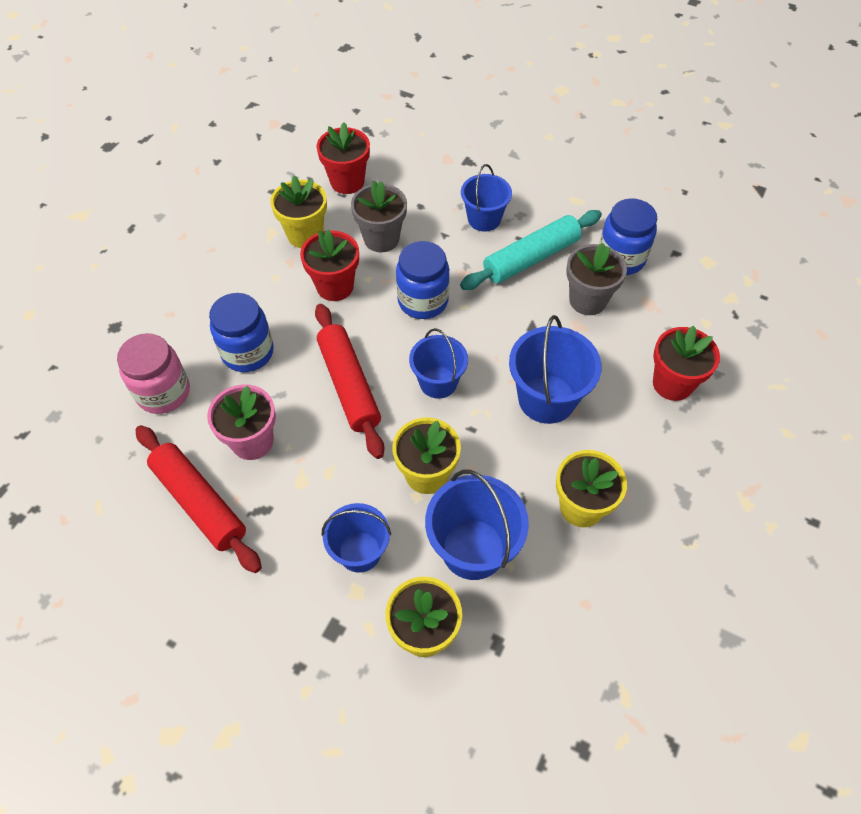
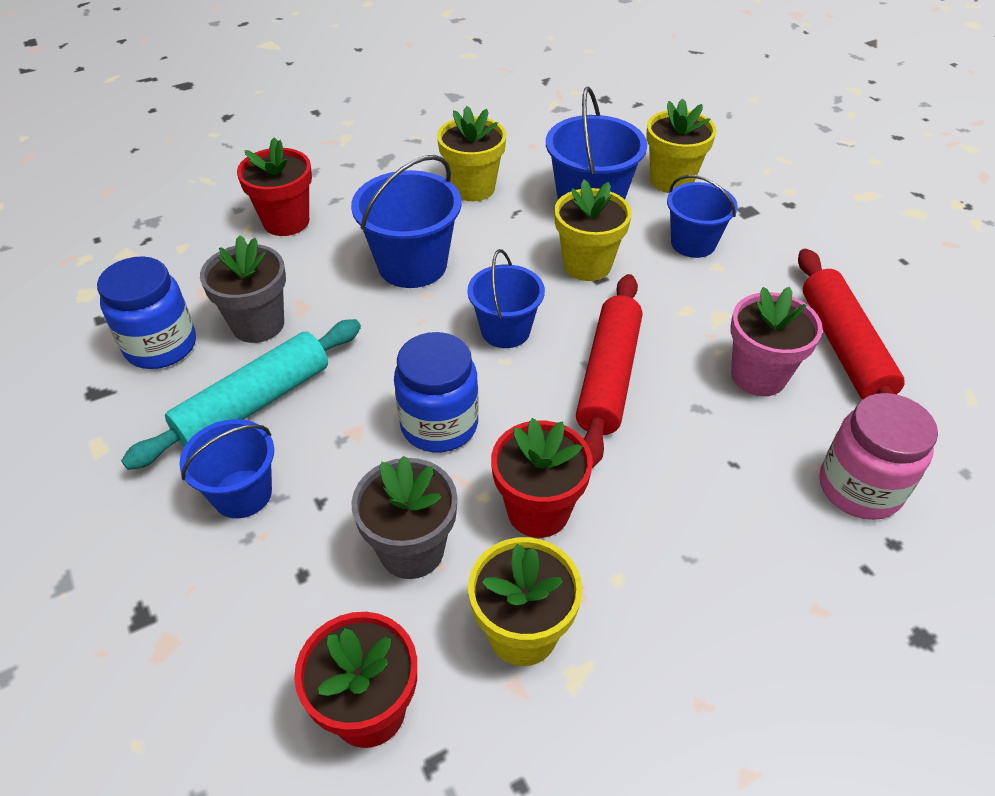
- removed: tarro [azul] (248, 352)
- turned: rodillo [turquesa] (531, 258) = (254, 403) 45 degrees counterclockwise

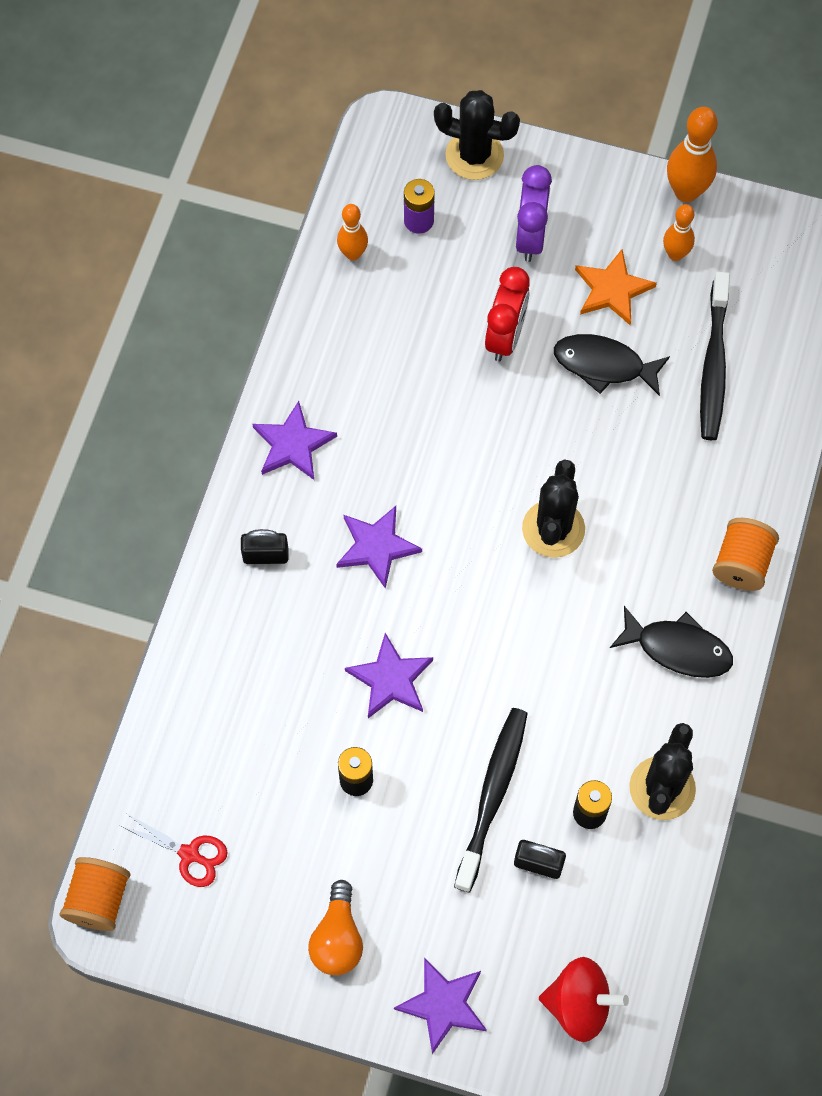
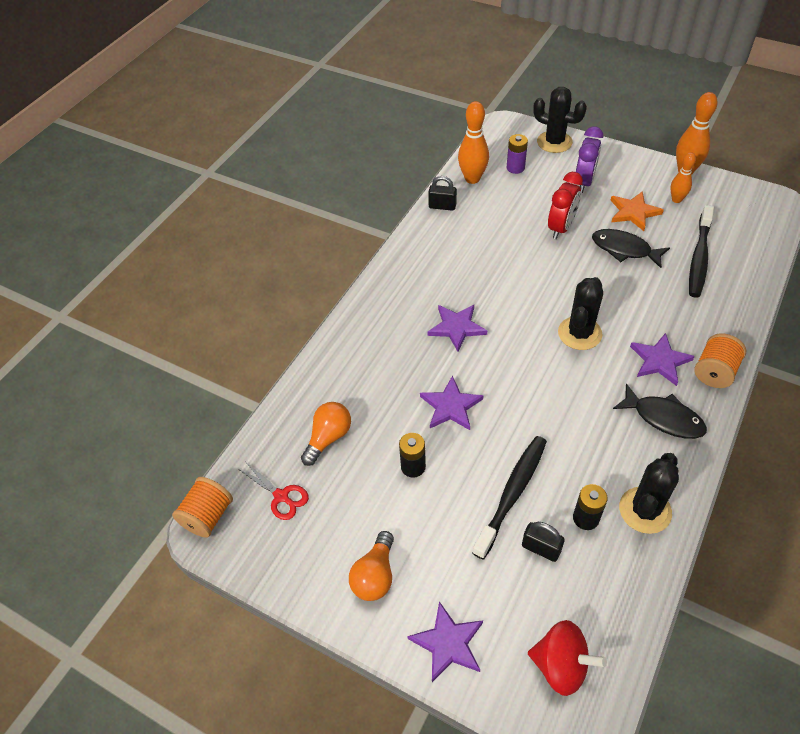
- moved: candado [negro] (265, 555) to (442, 206)
- moved: estrella [morado] (293, 444) to (659, 361)
- resized: bolo [naranja] (353, 254) = (472, 178) x1.61
- added: bombilla [naranja] (328, 438)

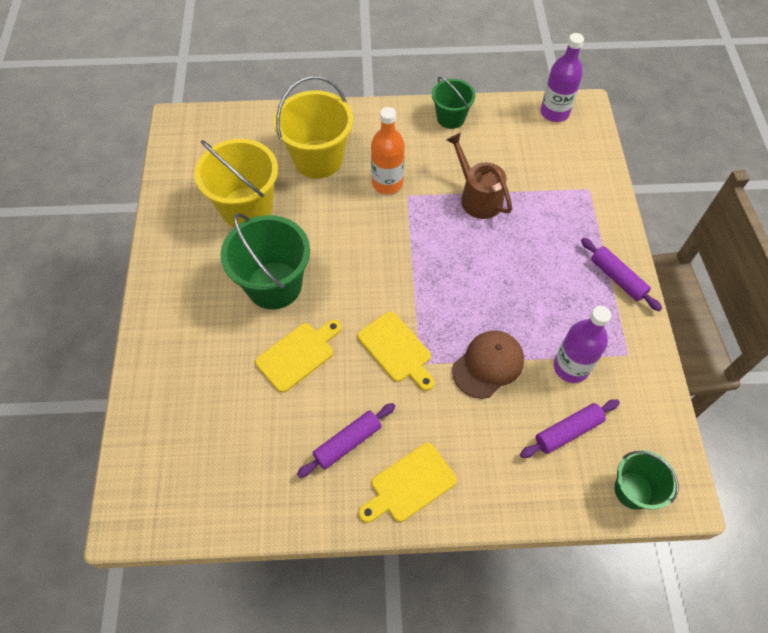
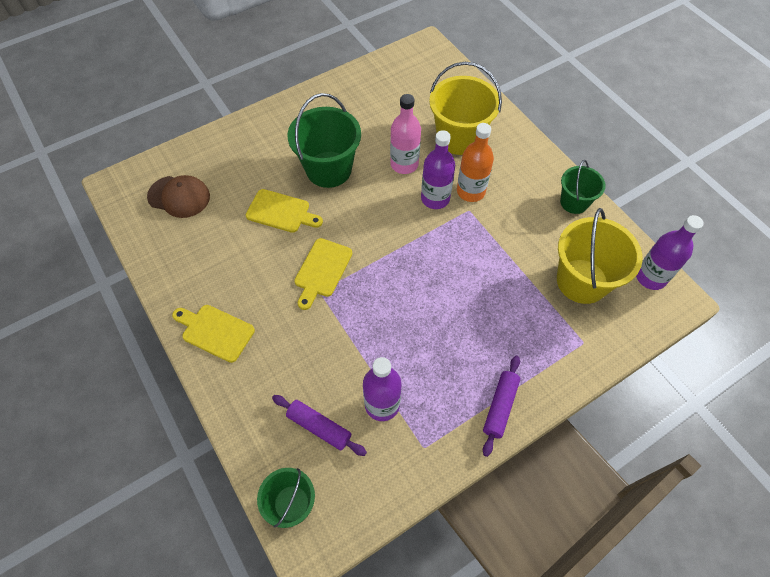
- moved: balde [amarillo] (246, 208) to (582, 281)
- removed: rodillo [morado] (347, 442)
- removed: regadera [marrón] (478, 197)
- moved: gorra [marrón] (488, 365) to (179, 196)
- added: botella [rosa] (404, 164)
- added: botella [morado] (435, 198)

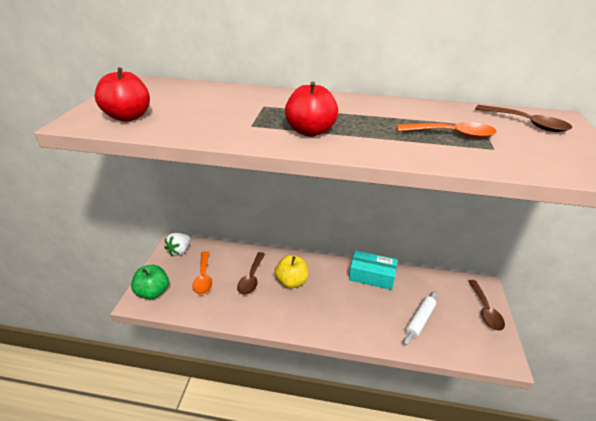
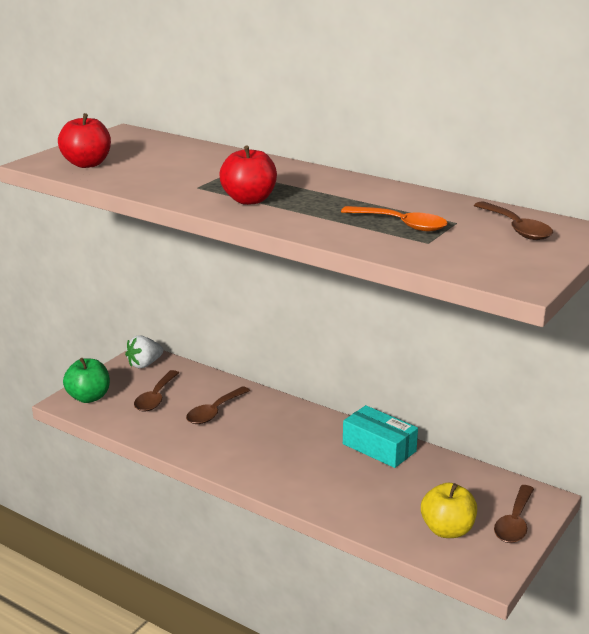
- recoloured: cuchara [naranja] (203, 278) to cuchara [marrón] (156, 397)
- moved: manzana [amarillo] (291, 281) to (447, 530)
- removed: rodillo [blanco] (419, 320)

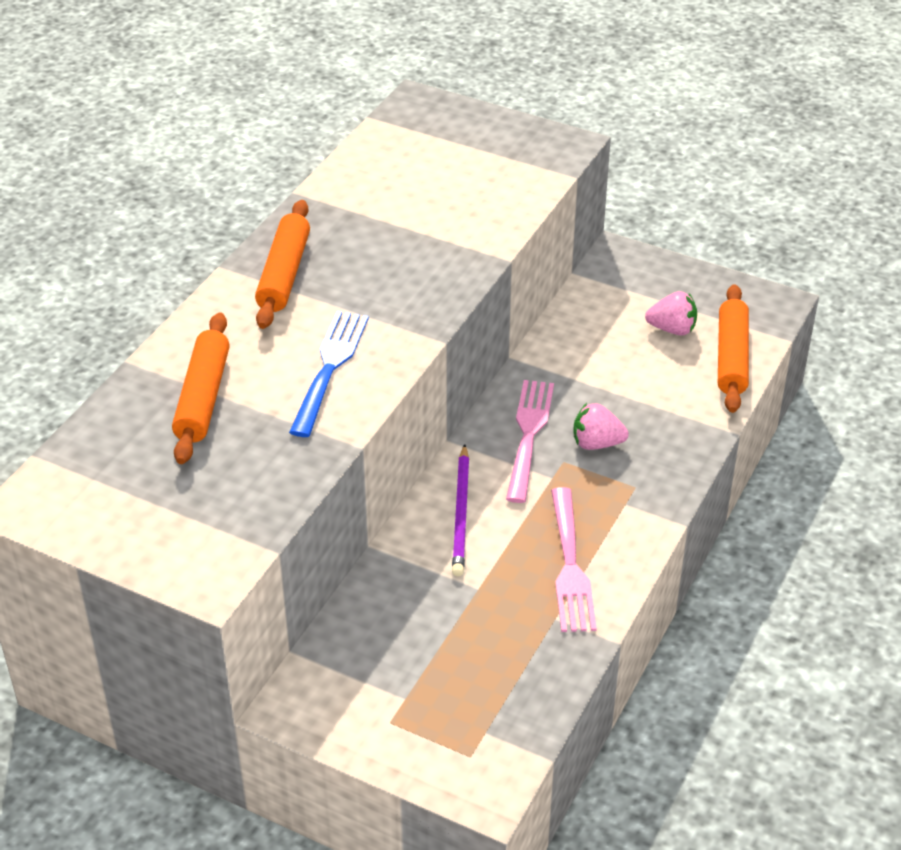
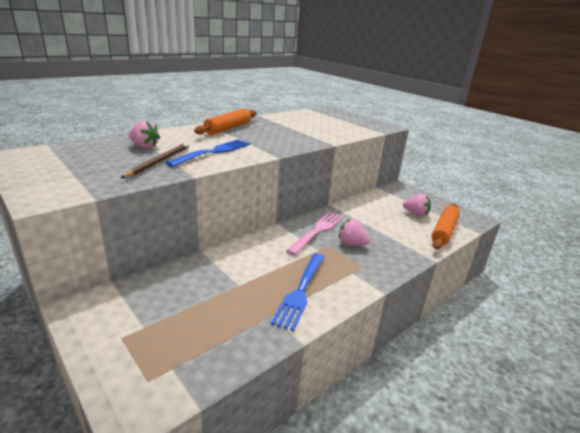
- replaced: rodillo [naranja] (203, 397) to fresa [rosa] (144, 146)
- removed: lápiz [morado] (461, 513)
- recoloured: tenedor [rosa] (569, 565) to tenedor [azul] (300, 290)
- added: lápiz [marrón] (159, 161)

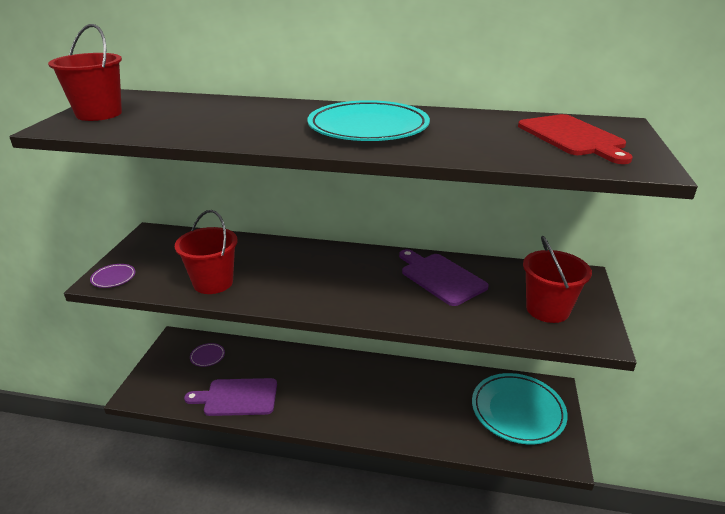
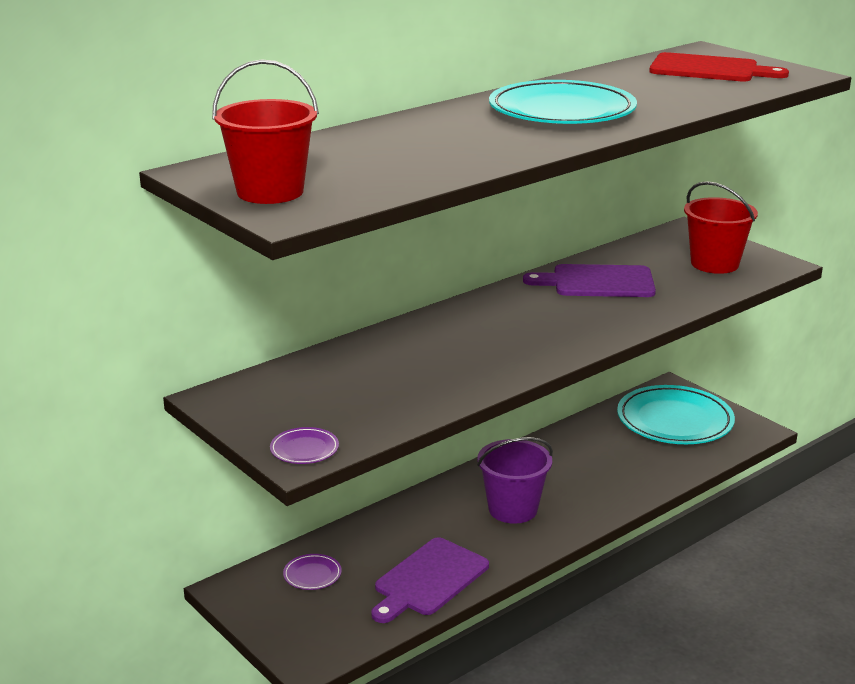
- removed: balde [rojo] (213, 282)
- added: balde [morado] (513, 509)

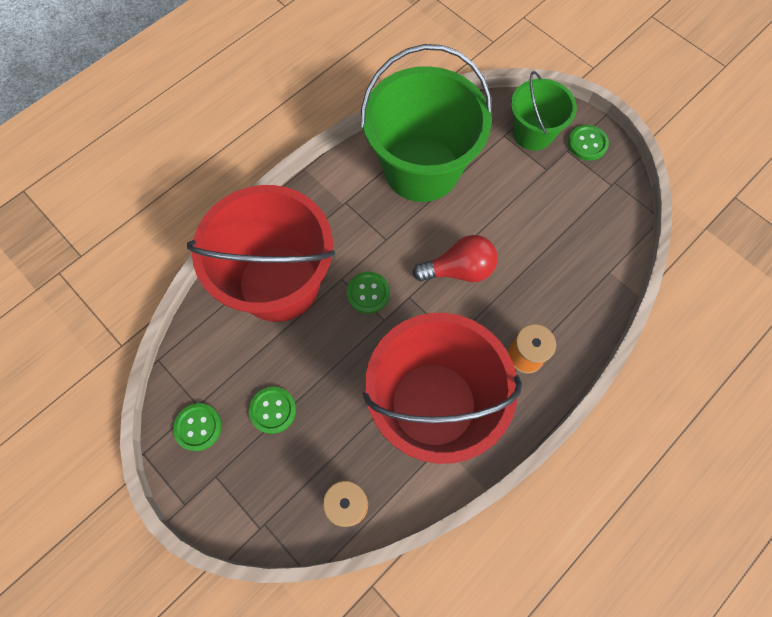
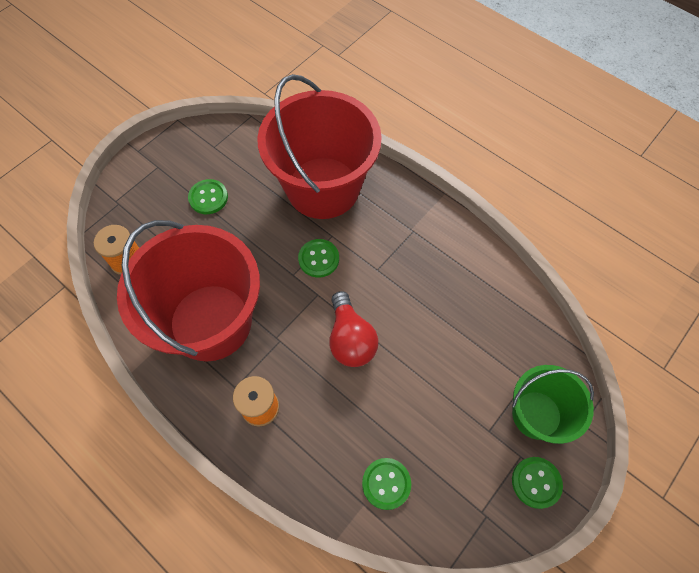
- moved: botón [verde] (198, 427) to (386, 483)
- removed: balde [verde] (421, 169)

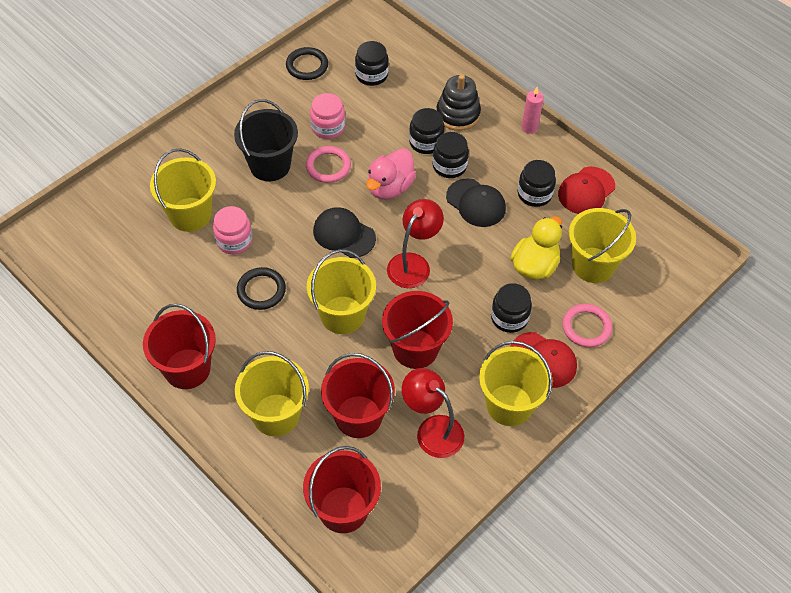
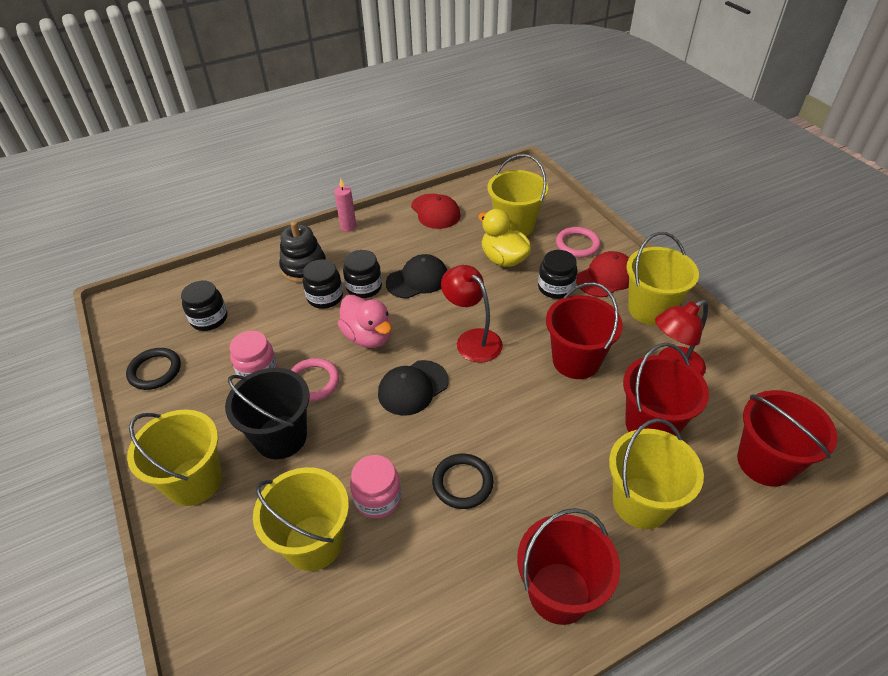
- moved: balde [amarillo] (342, 315) to (194, 481)
- removed: tarro [negro] (534, 194)

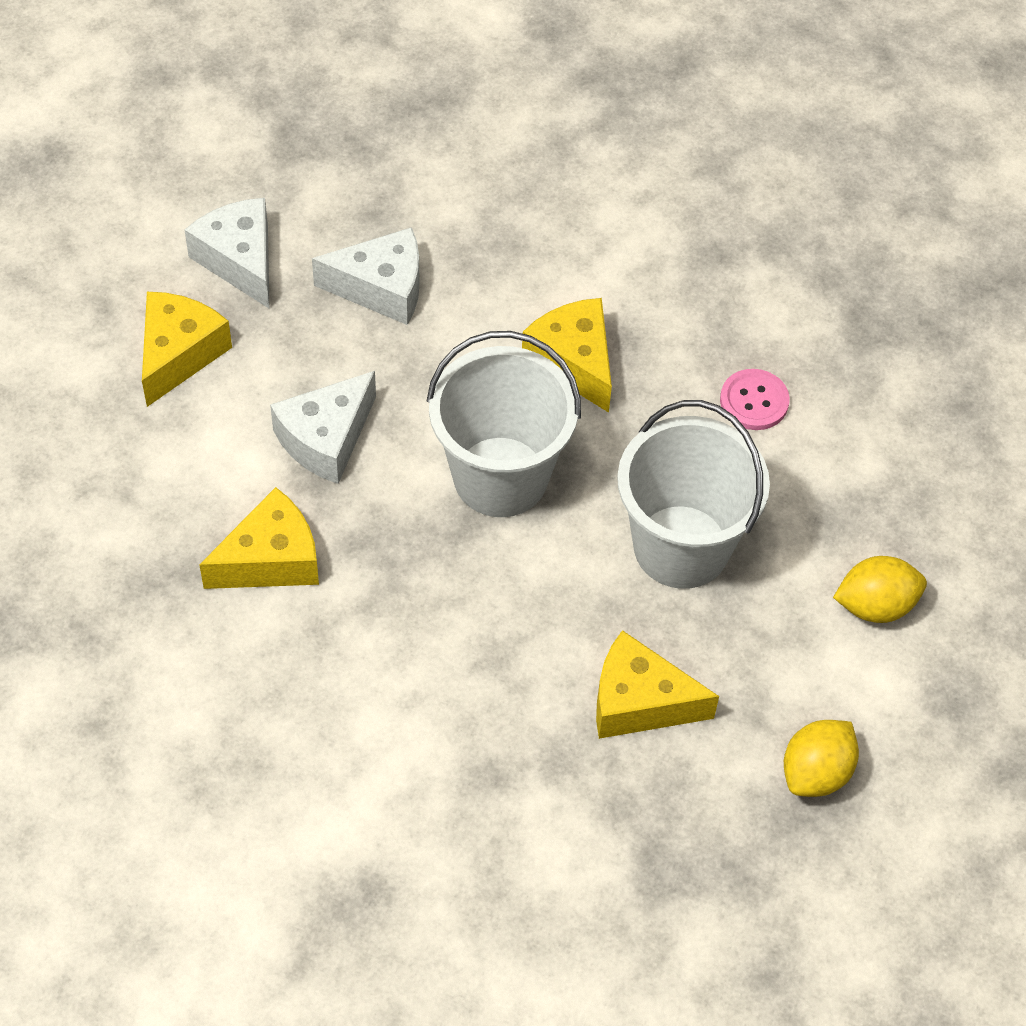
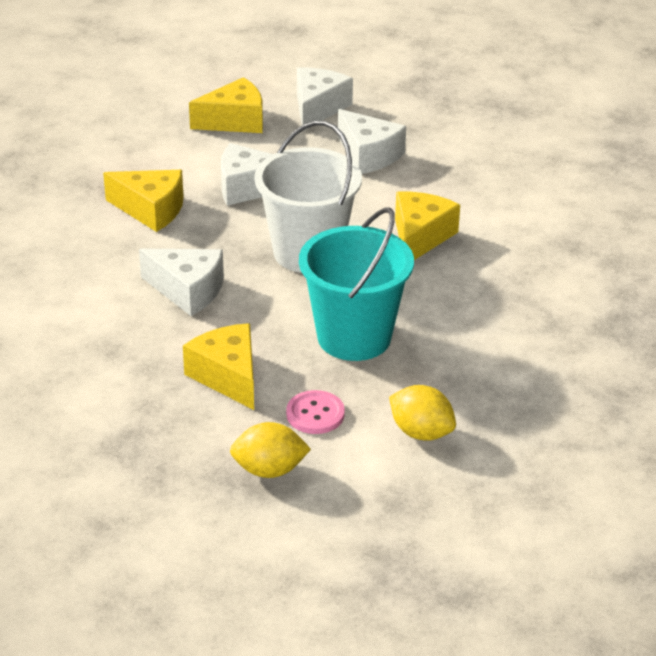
- recoloured: balde [blanco] (681, 546) to balde [turquesa] (354, 337)
- moved: botón [rosa] (754, 401) to (315, 414)
- added: queso [blanco] (188, 291)

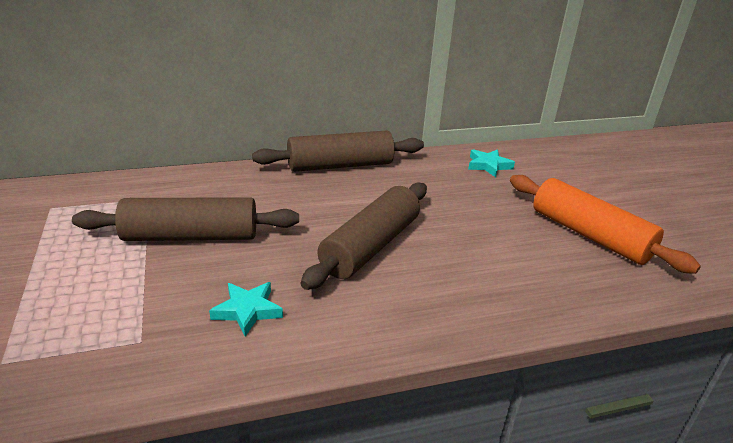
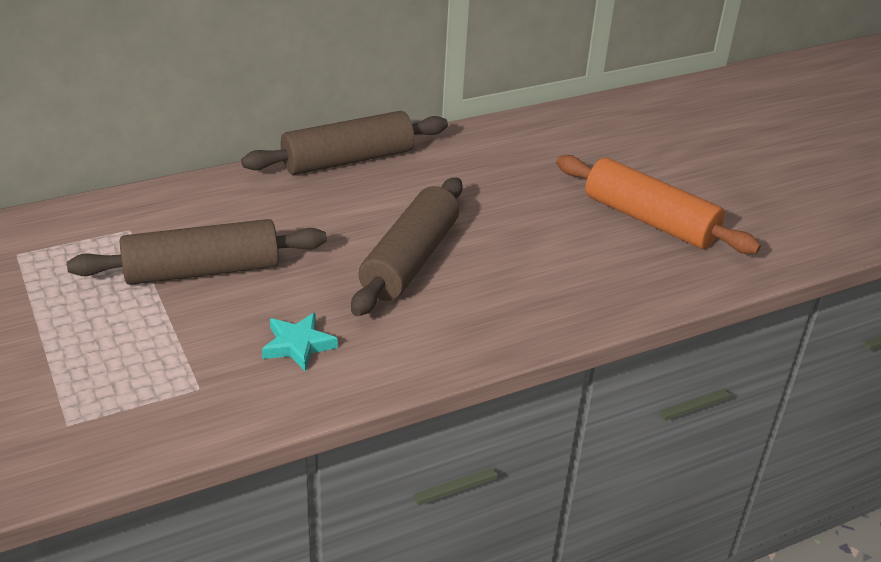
- removed: estrella [turquesa] (488, 165)

